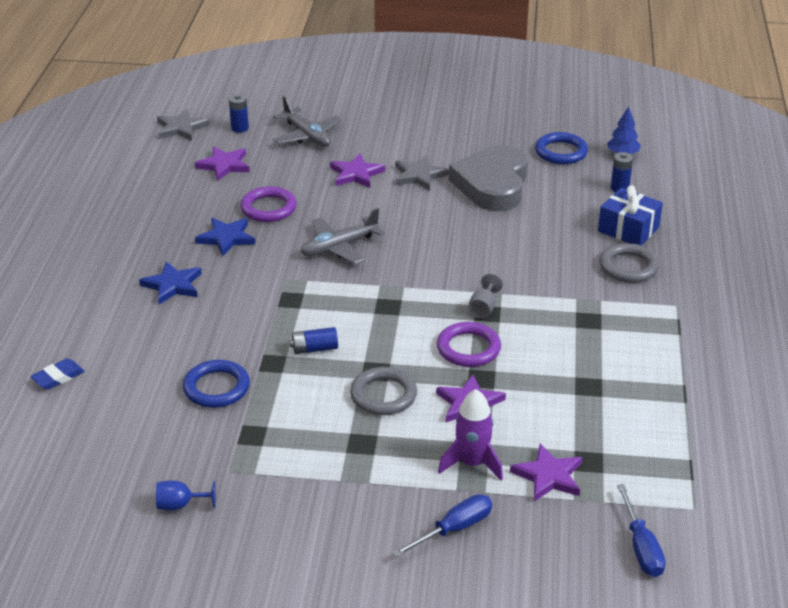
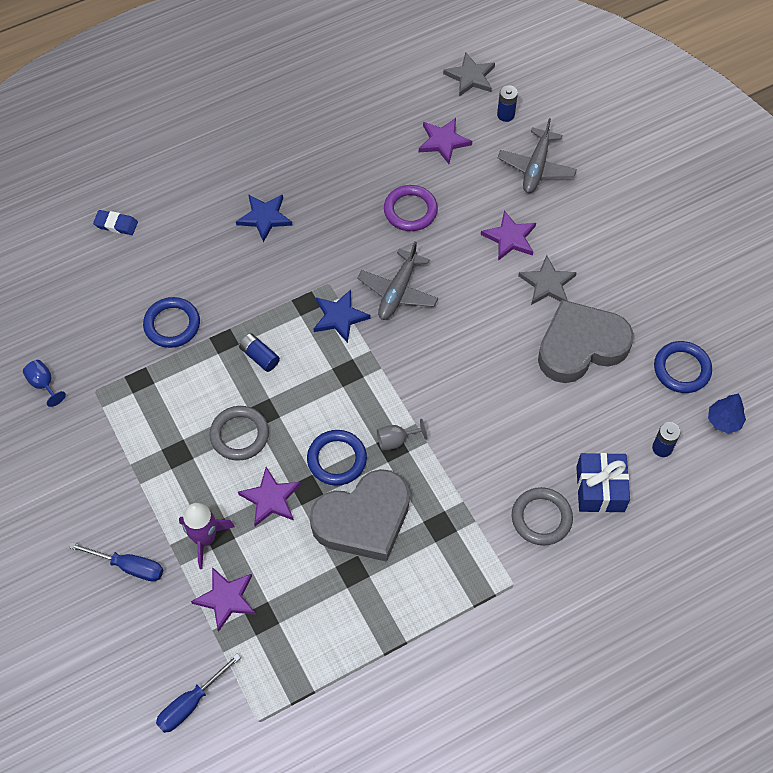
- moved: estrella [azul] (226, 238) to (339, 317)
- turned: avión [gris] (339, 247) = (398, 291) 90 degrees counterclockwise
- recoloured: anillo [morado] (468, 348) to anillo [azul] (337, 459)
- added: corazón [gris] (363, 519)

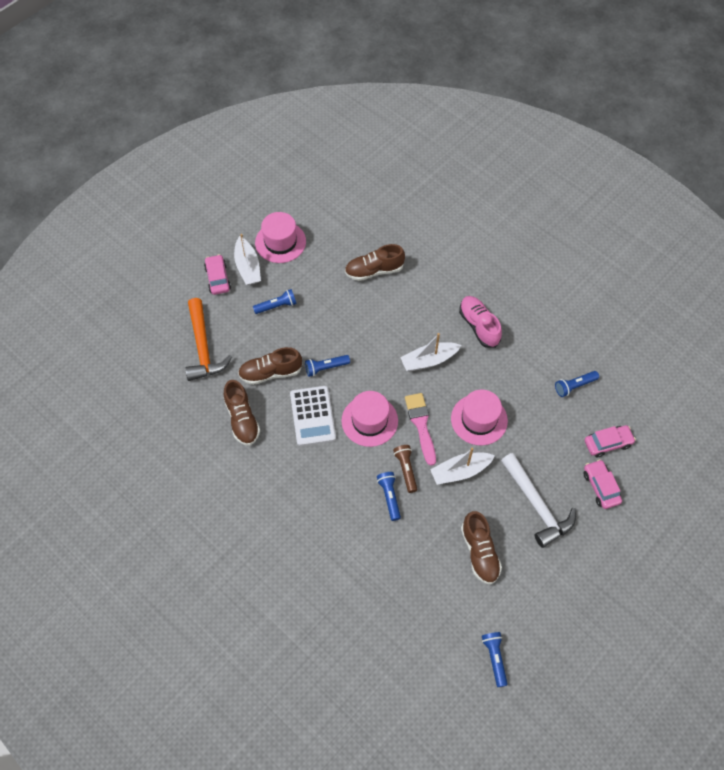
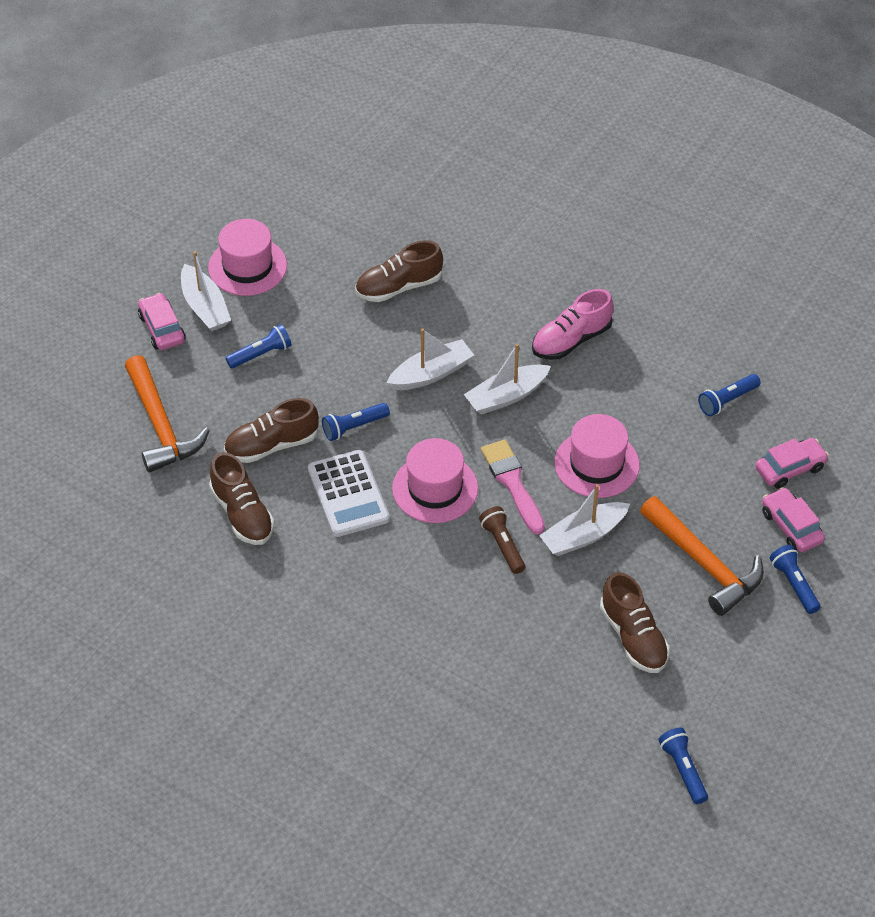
- moved: lámpara de mano [azul] (389, 497) to (794, 584)
- turned: zapato [rosa] (479, 326) = (571, 340) 90 degrees counterclockwise
- recoloured: martillo [blanco] (537, 505) to martillo [naranja] (704, 563)
- added: barco [blanco] (431, 373)

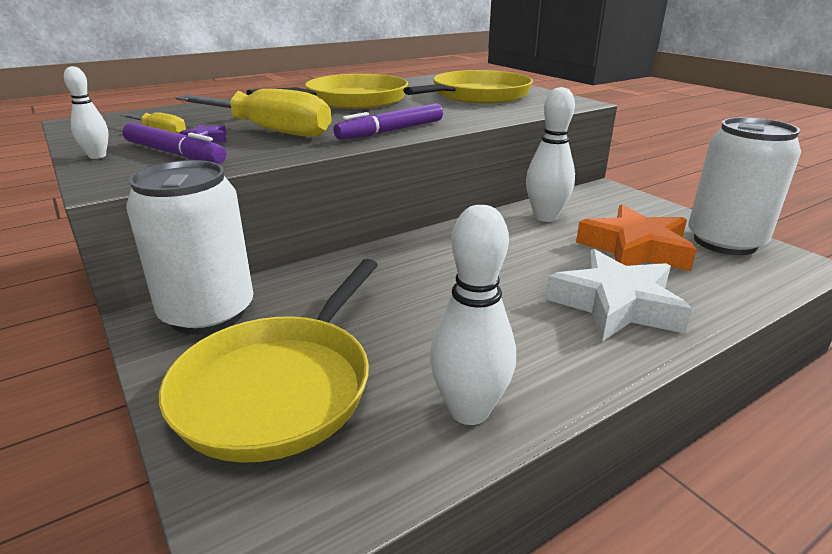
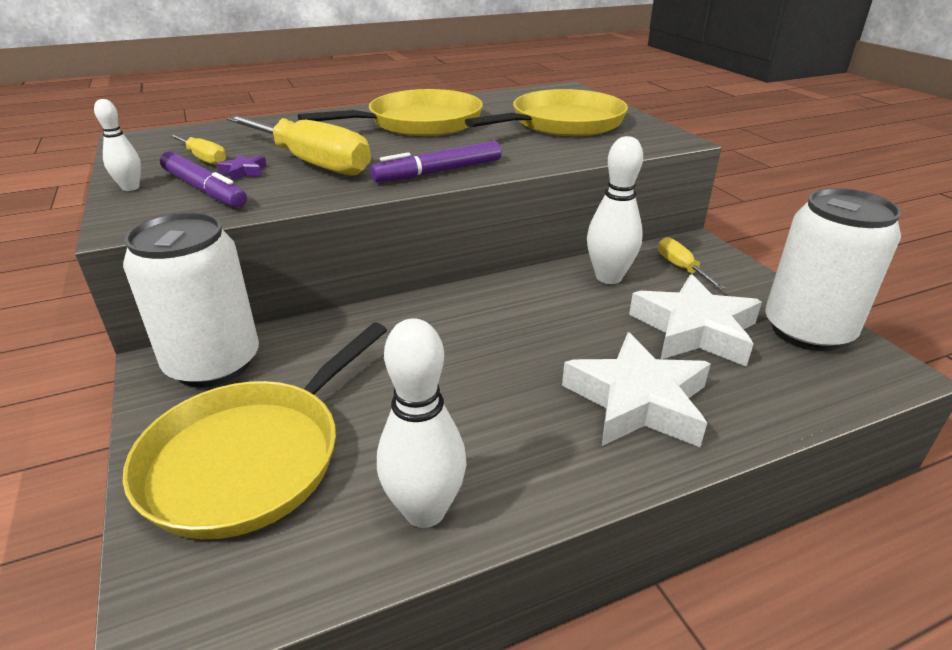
- recoloured: estrella [naranja] (635, 249) to estrella [blanco] (694, 330)
- added: destornillador [amarillo] (681, 268)

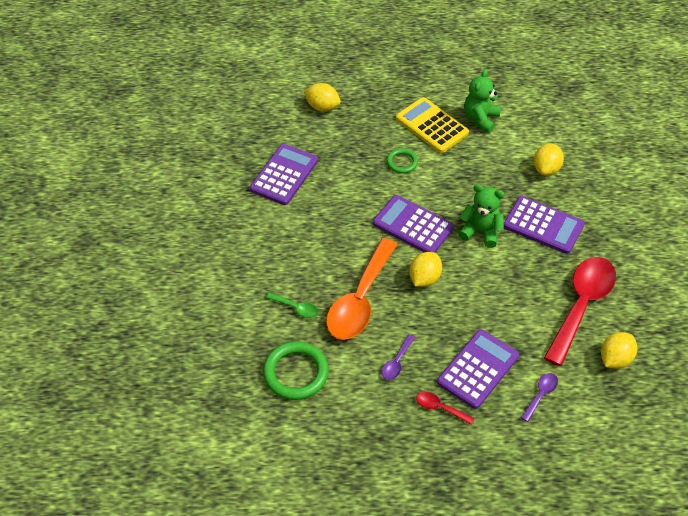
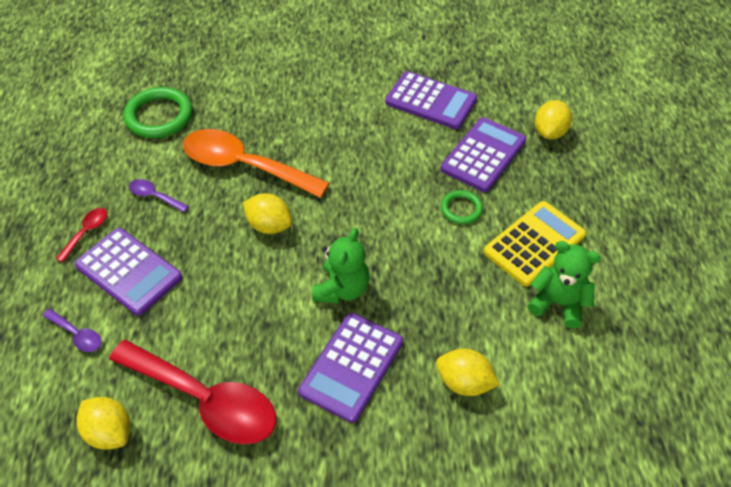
- removed: cuchara [verde] (296, 308)
- moved: calculadora [morado] (413, 226) to (483, 155)

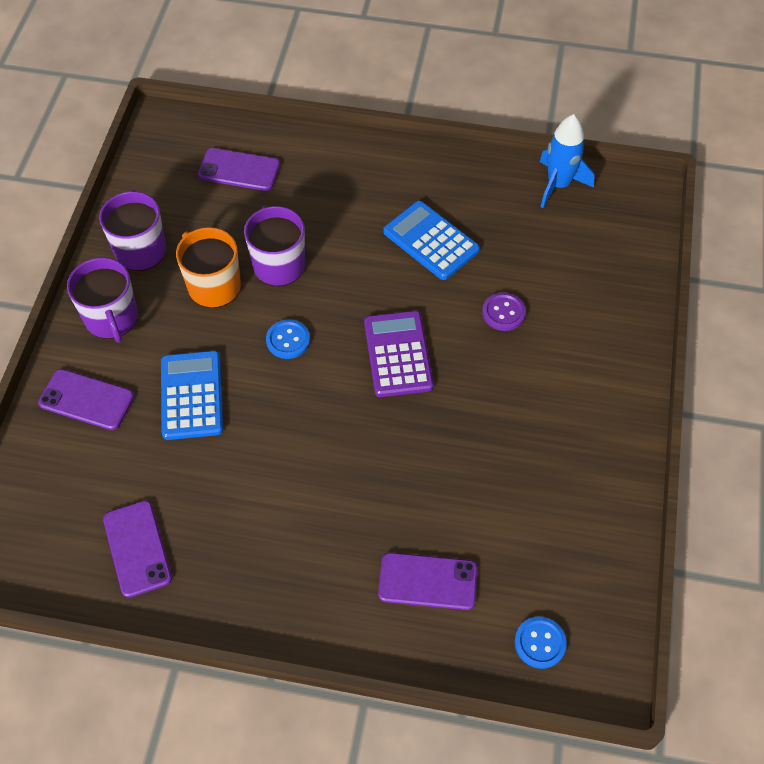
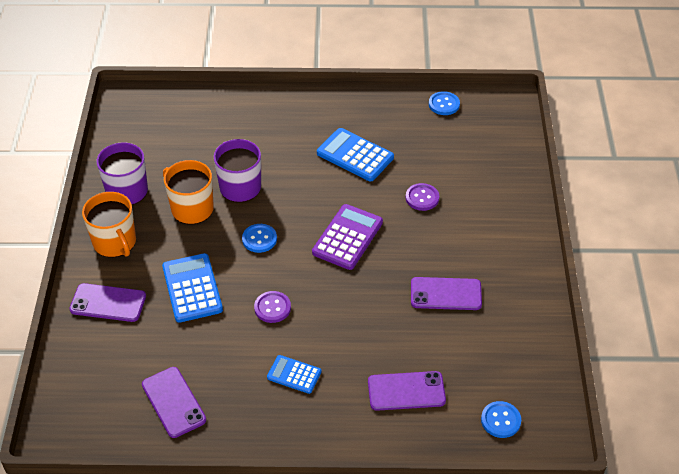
- recoloured: taza [morado] (112, 318) to taza [naranja] (115, 242)
- moved: móvil [morado] (239, 170) to (446, 294)
- turned: calculadora [morado] (398, 354) = (347, 237) 45 degrees clockwise
- replaced: cohete [azul] (558, 185) to botón [azul] (444, 104)
- added: botón [morado] (272, 308)
- added: calculadora [azul] (294, 374)

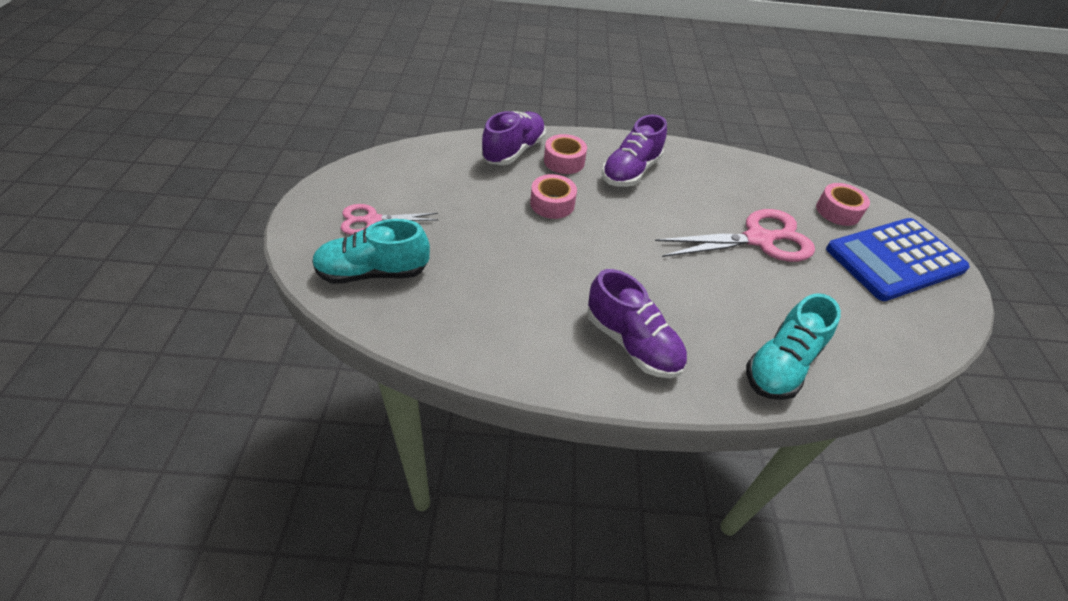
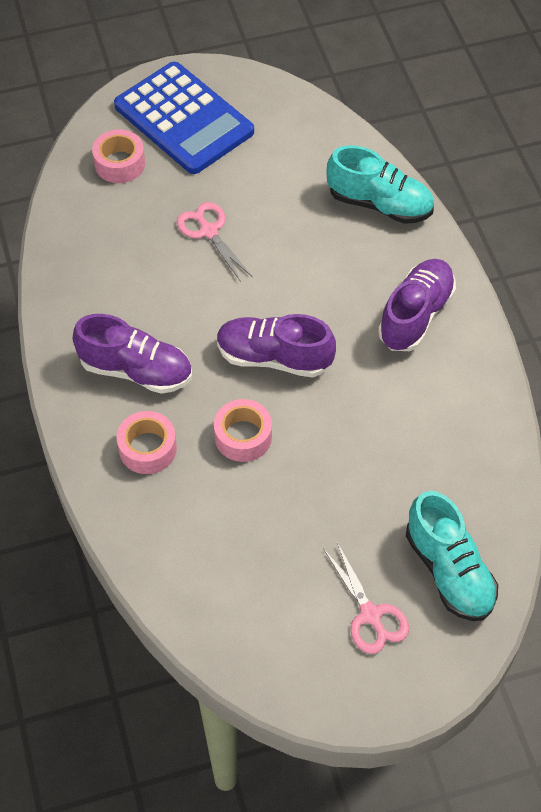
- moved: zapato [morado] (514, 151) to (274, 357)
- resized: tijeras [rosa] (758, 239) = (209, 231) x0.58

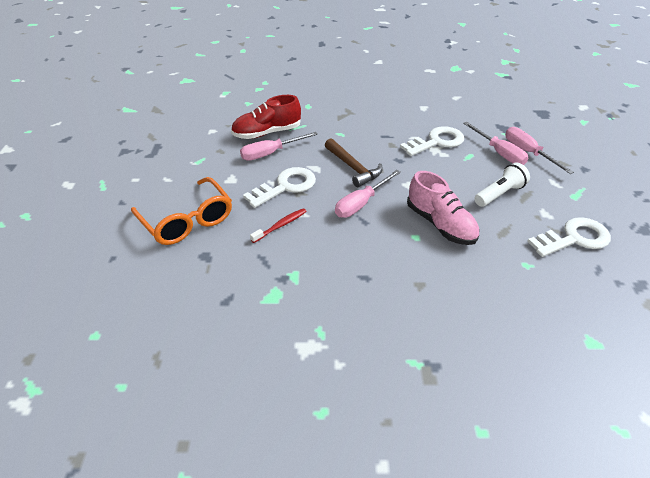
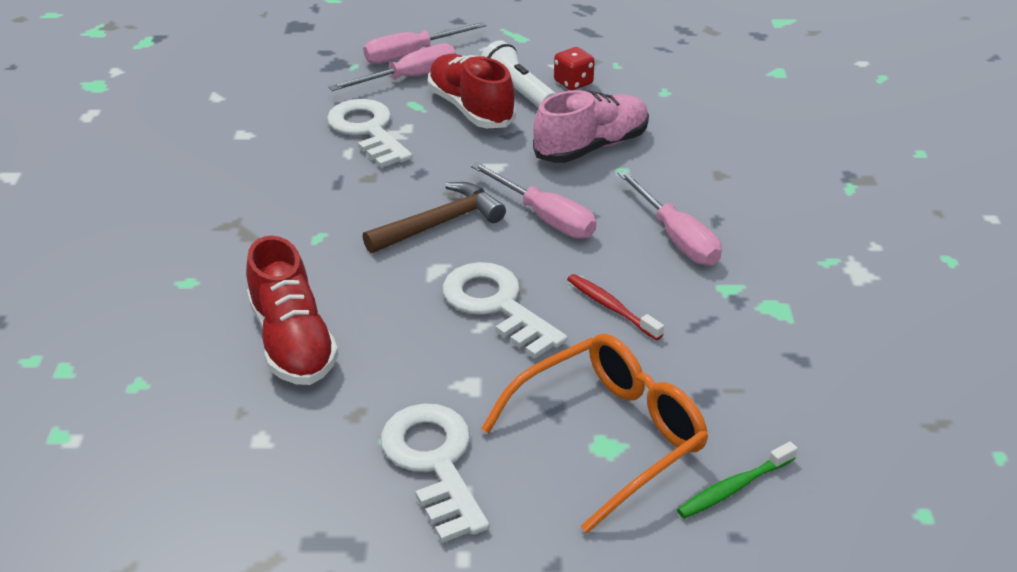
- moved: destornillador [rosa] (270, 153) to (676, 237)
- moved: llave [blanco] (574, 238) to (434, 462)
- added: zapato [rojo] (471, 109)
- added: dado [rojo] (573, 83)
- added: cepillo de dientes [verde] (734, 487)

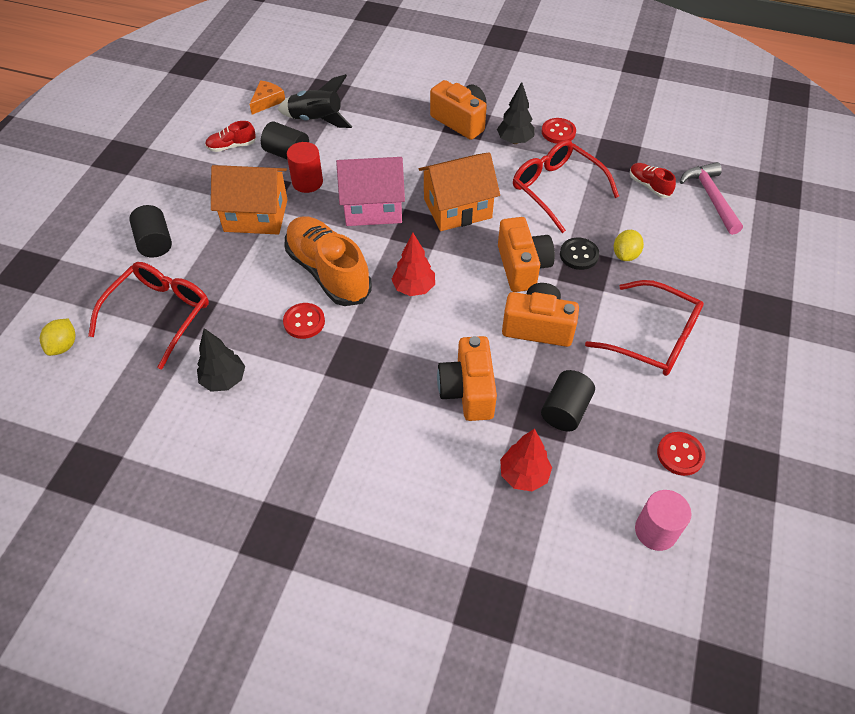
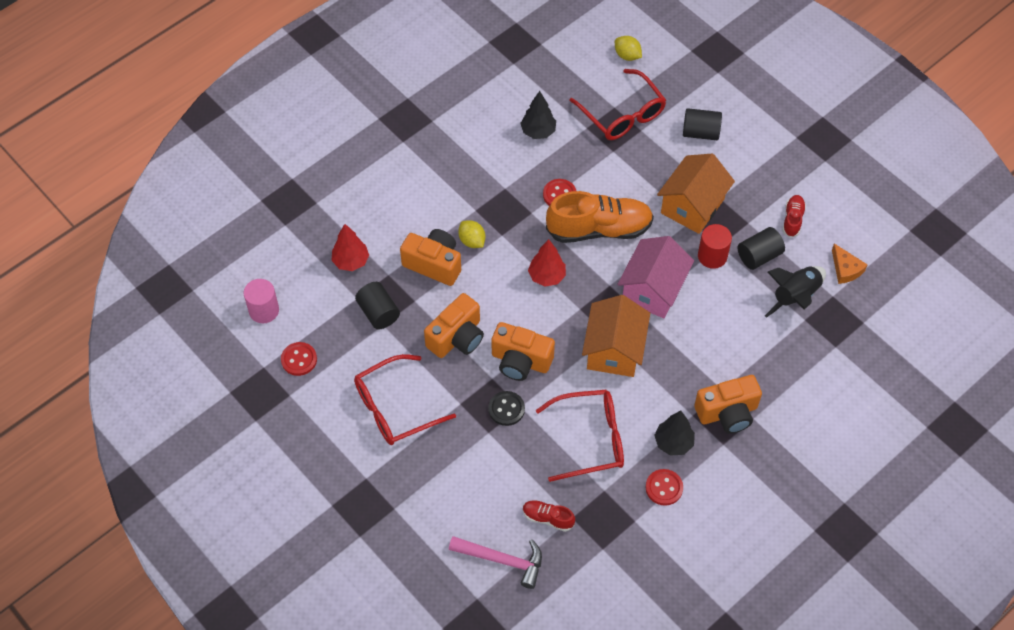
- moved: limón [amarillo] (625, 255) to (472, 241)
- turned: zapato [rojo] (649, 186) = (548, 518) 150 degrees counterclockwise

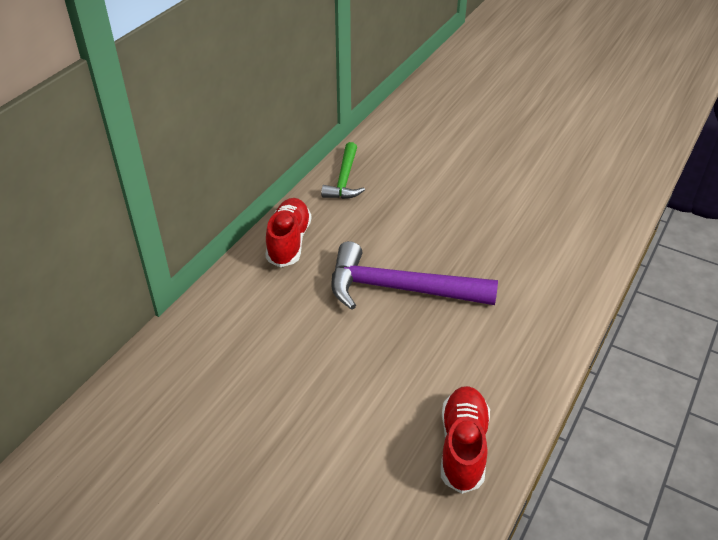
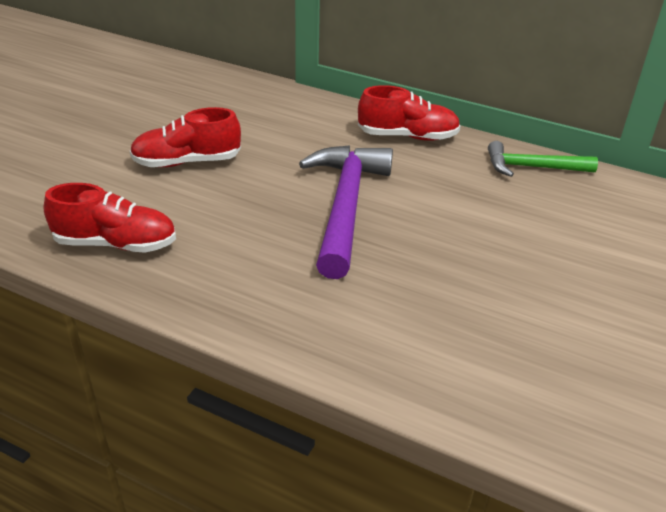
- added: zapato [rojo] (187, 162)

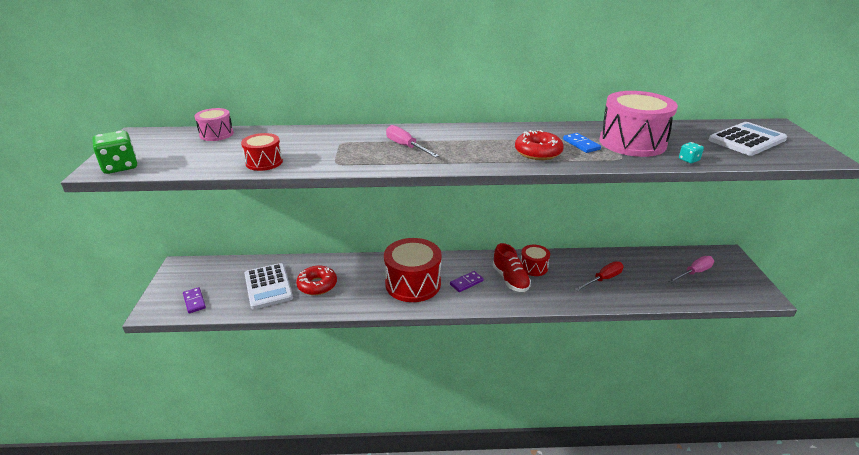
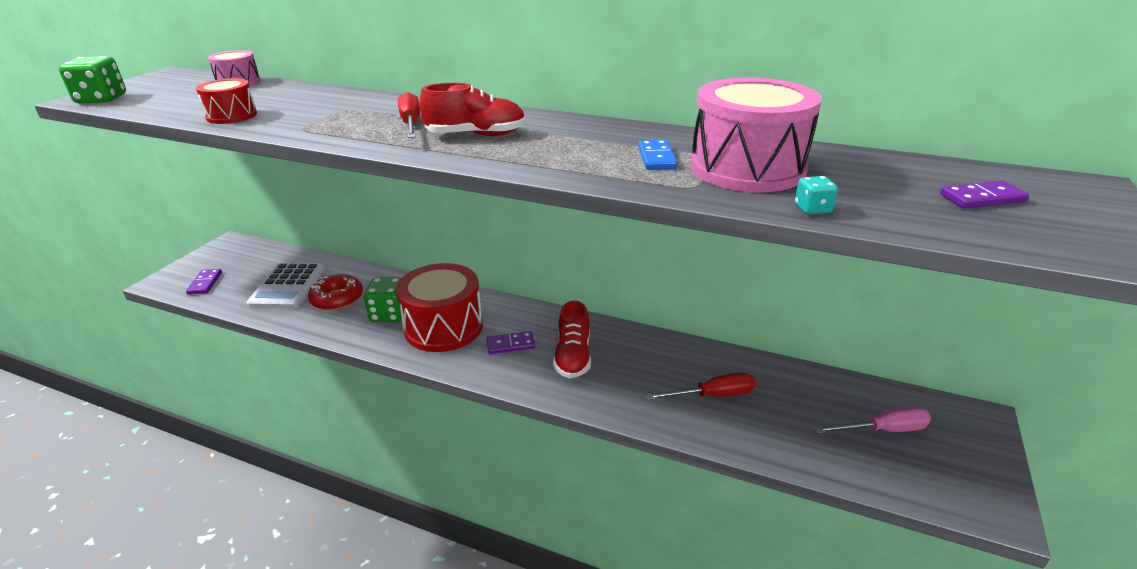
- recoloured: destornillador [rosa] (406, 146) to destornillador [rojo] (411, 124)
- removed: rosquilla [rojo] (538, 152)
- removed: tambor [rojo] (533, 267)
- replaced: calculadora [blanco] (747, 140) to ficha de dominó [morado] (982, 198)
- added: dado [verde] (389, 314)
- added: zapato [rojo] (476, 135)

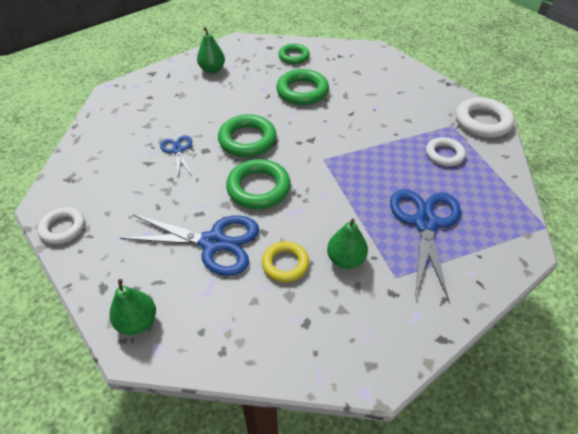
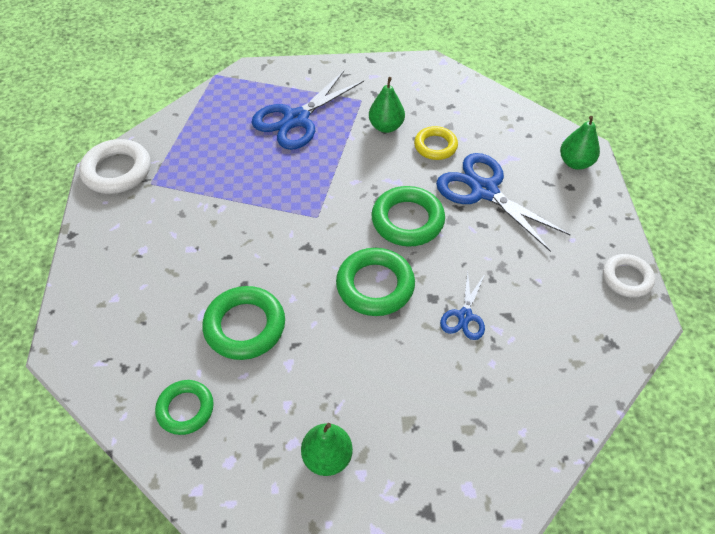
- removed: anillo [blanco] (444, 154)

